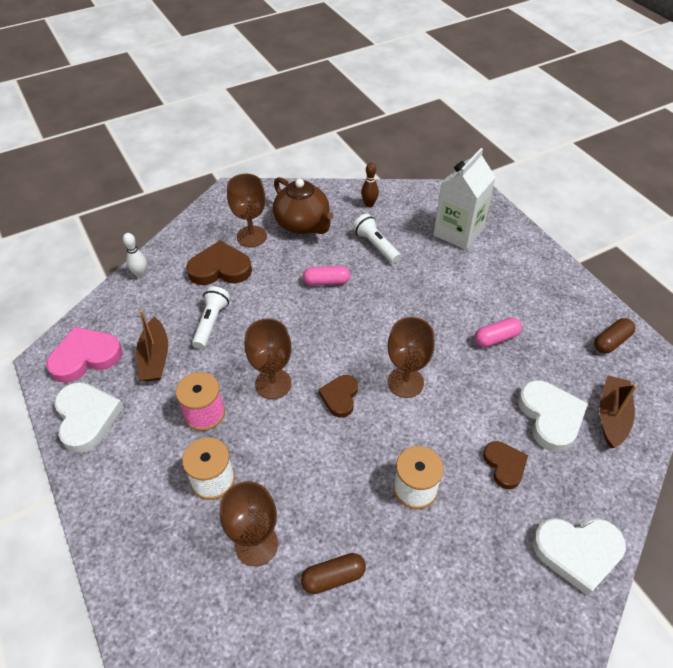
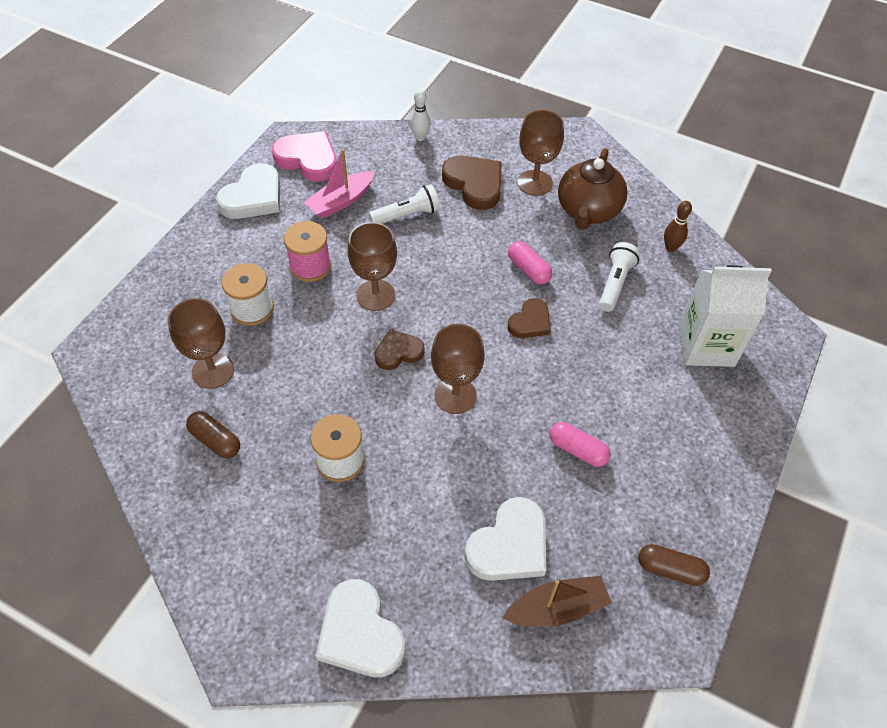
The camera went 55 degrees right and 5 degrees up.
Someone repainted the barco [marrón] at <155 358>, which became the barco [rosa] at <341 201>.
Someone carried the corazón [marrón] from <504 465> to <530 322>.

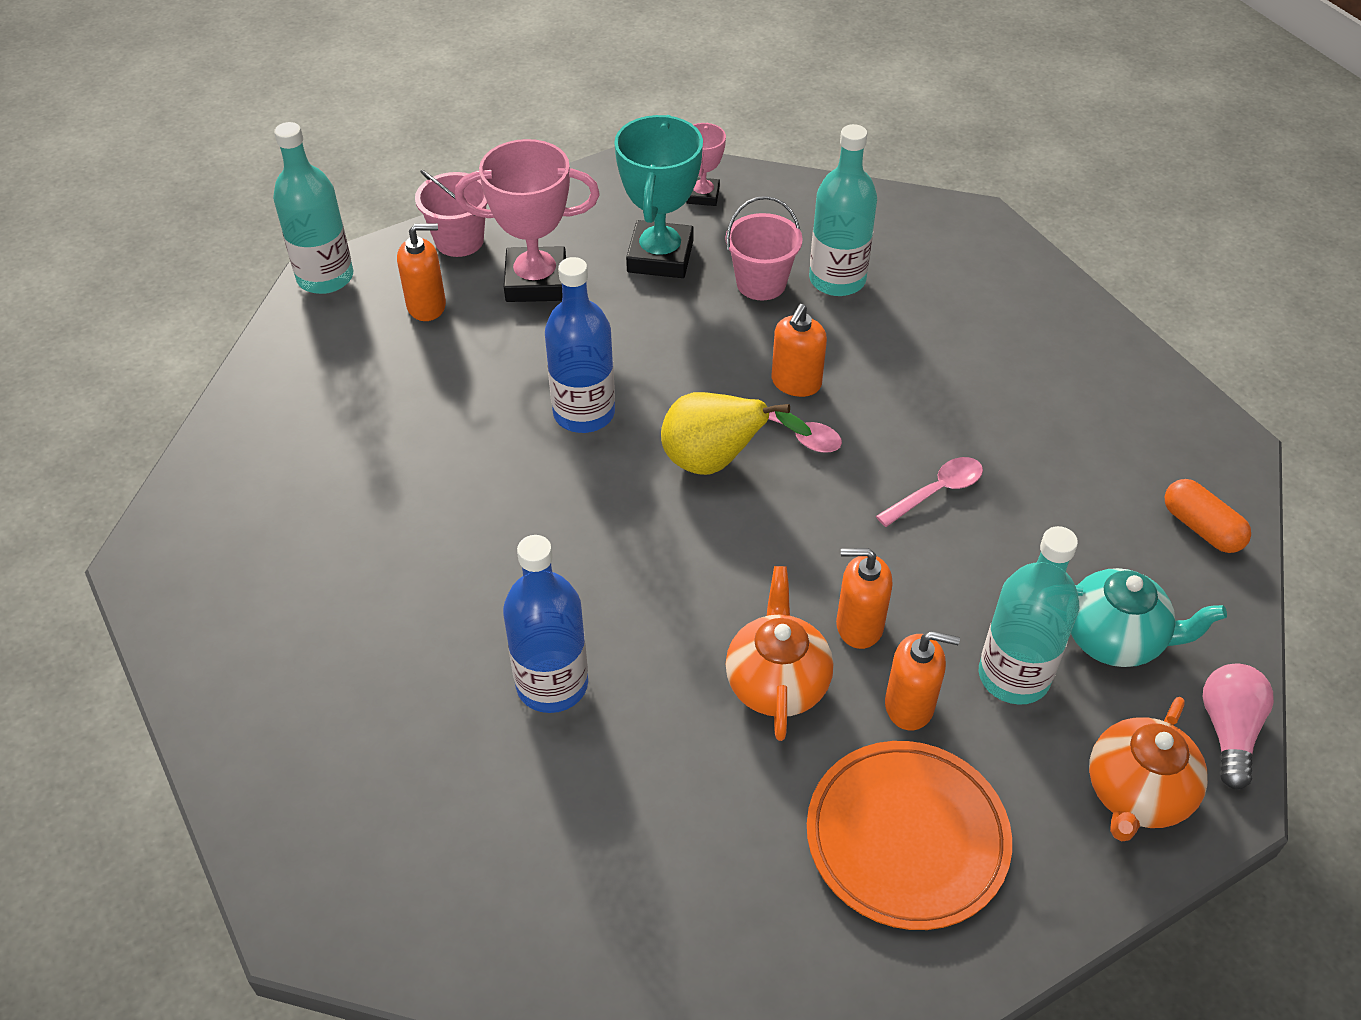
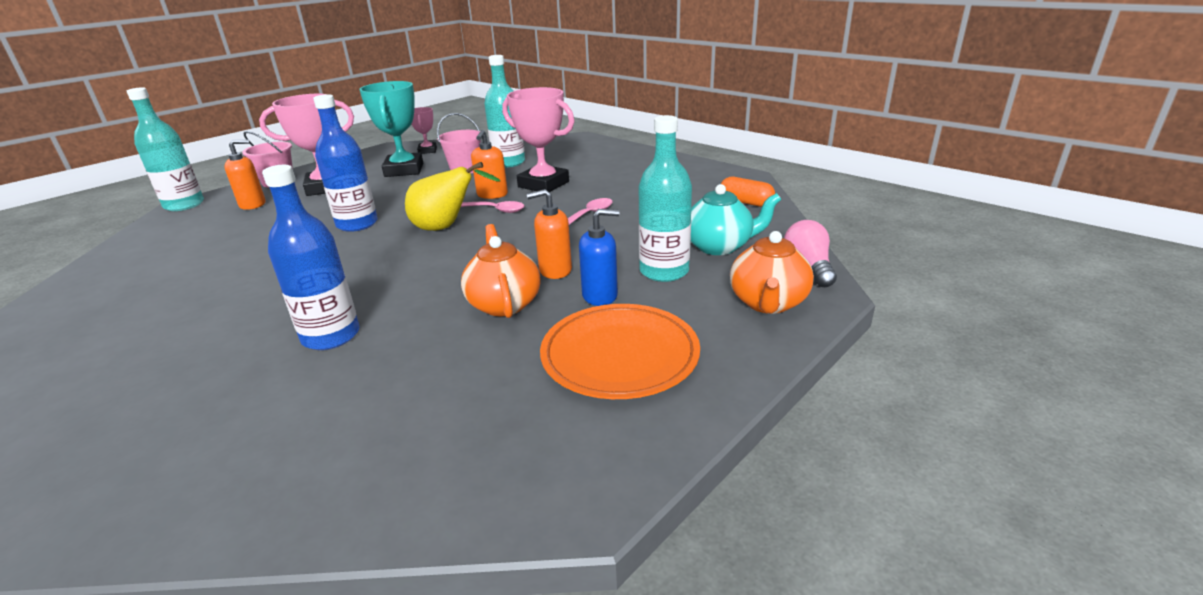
The camera went 15 degrees left and 20 degrees down.
Someone repainted the dispensador de jabón [naranja] at <909 705>, which became the dispensador de jabón [azul] at <600 296>.
Someone put down the trofeo [rosa] at <543 184>.

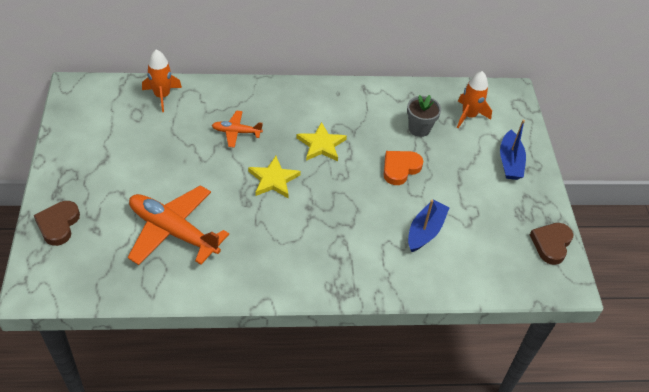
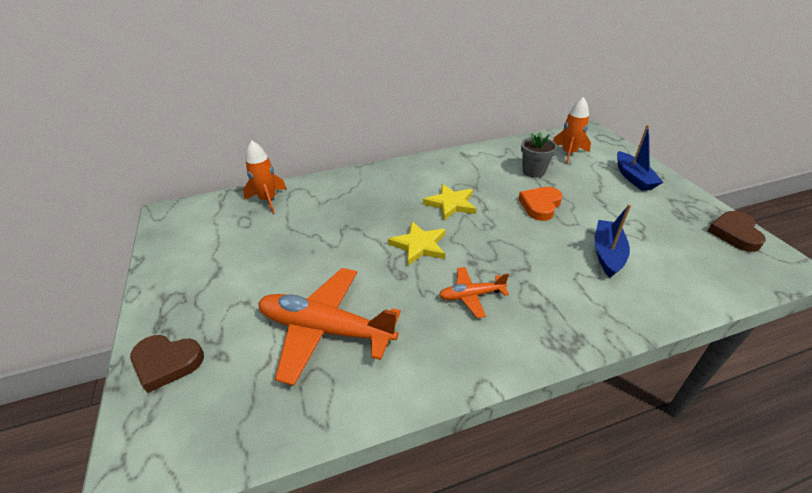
The camera went 10 degrees left and 10 degrees down.
Someone rotated the corazón [marrón] at <58 224> by 75 degrees counterclockwise.
Someone carried the avión [naranja] from <236 132> to <471 295>.

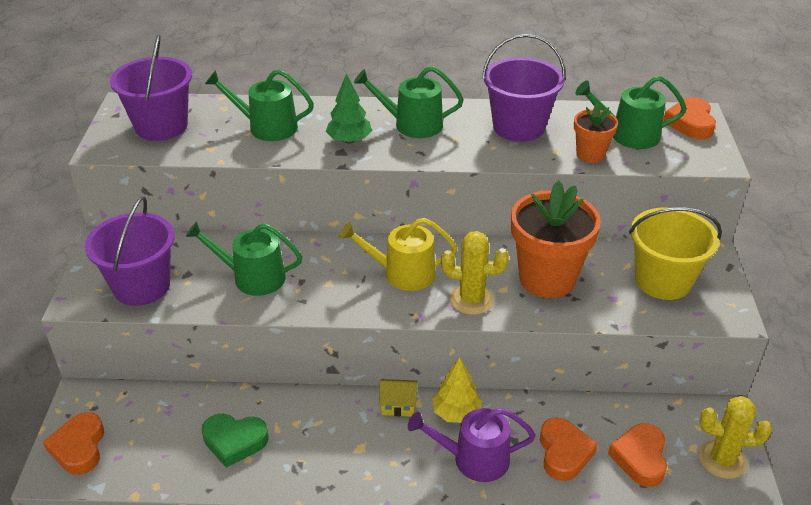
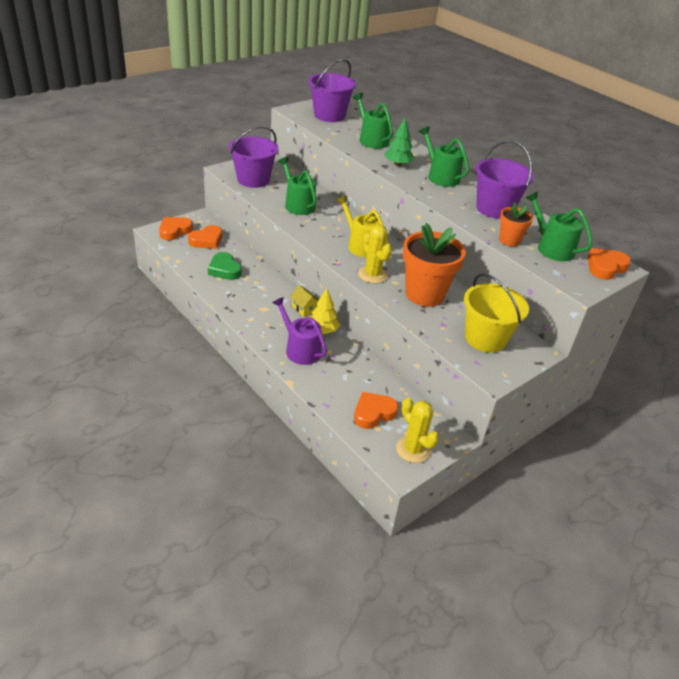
The camera went 45 degrees right and 0 degrees up.
Someone carried the corazón [naranja] from <564 453> to <206 240>.

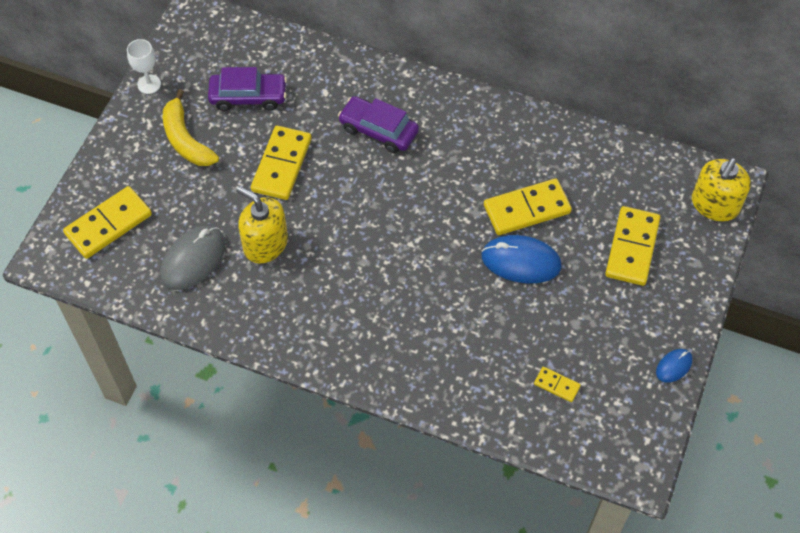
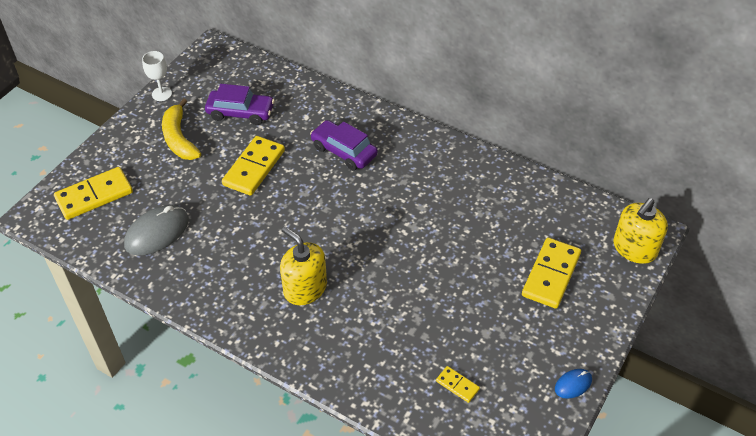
The camera went 10 degrees right and 10 degrees down.
Someone carried the dispensador de jabón [amarillo] from <265 244> to <305 288>.
Someone took away the ratón [azul] at <521 261>.
Someone took away the ficha de dominó [amarillo] at <527 209>.

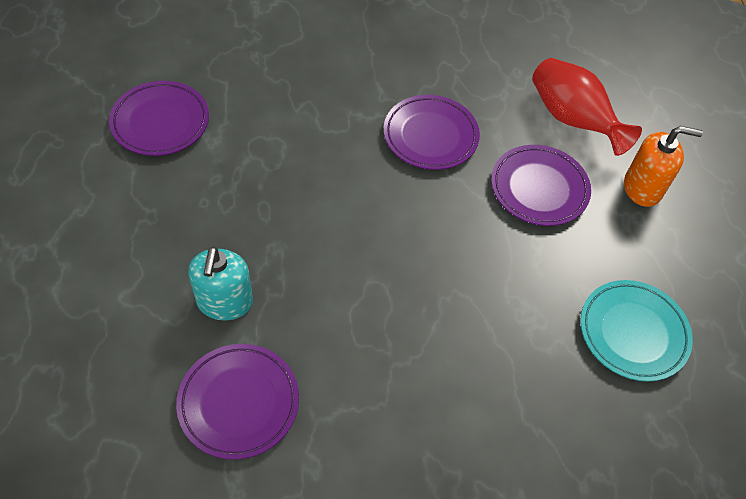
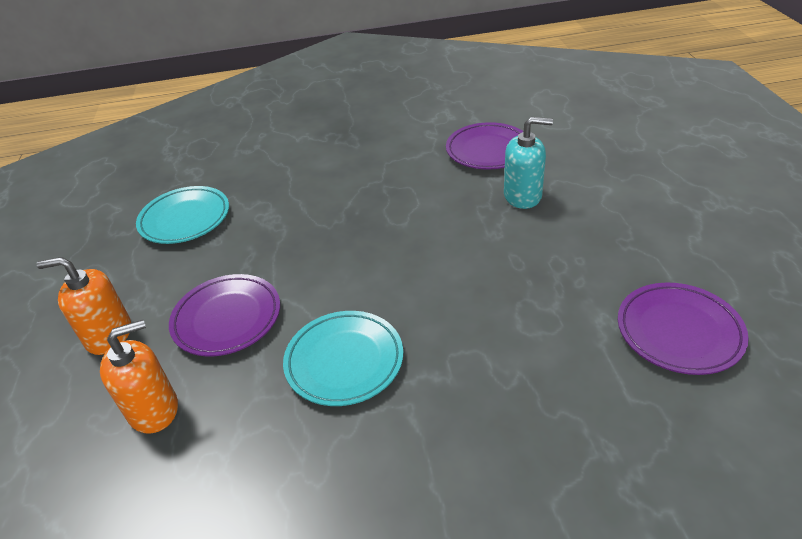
The camera went 175 degrees left and 15 degrees down.
Someone rotated the dispensador de jabón [turquesa] at <224 302> by 90 degrees clockwise.
Someone repainted the plato [morado] at <430 136>, which became the plato [turquesa] at <344 361>.
Someone swapped the florero [rojo] at <572 120> for the dispensador de jabón [naranja] at <154 409>.

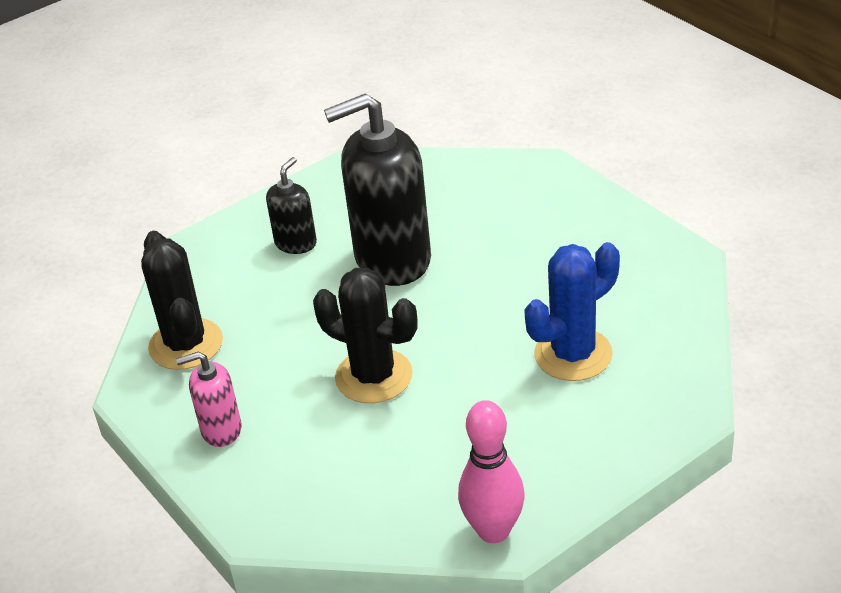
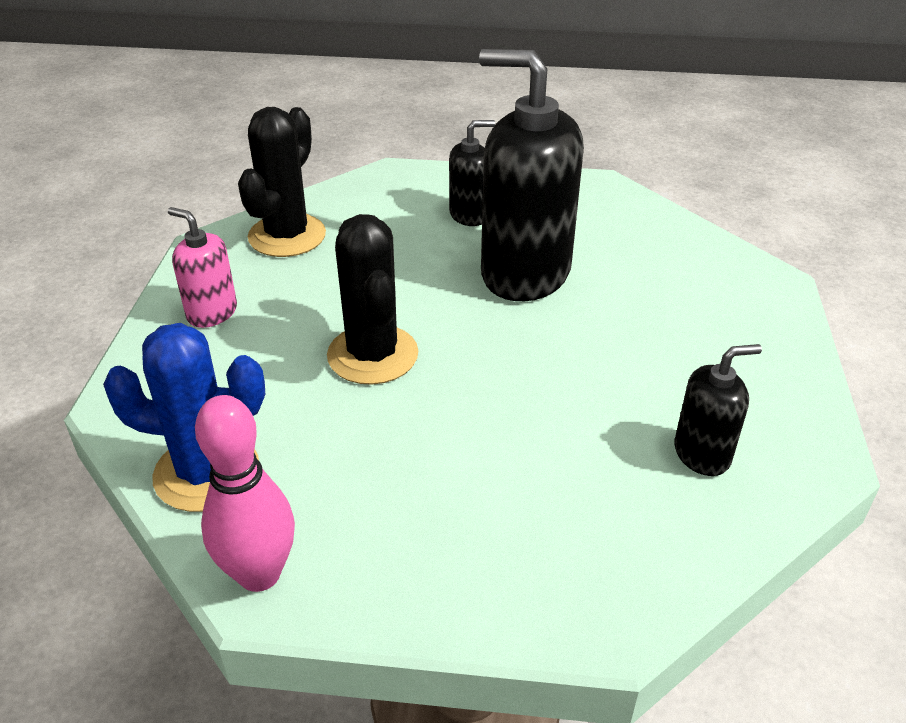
The camera went 40 degrees right and 0 degrees up.
Someone carried the cactus [azul] from <573 354> to <207 472>.
Someone put down the dispensador de jabón [negro] at <702 454>.

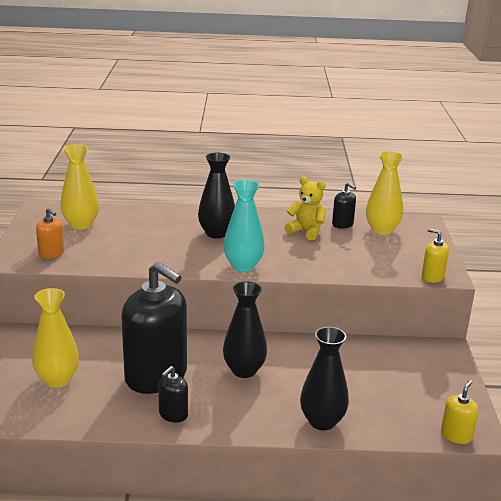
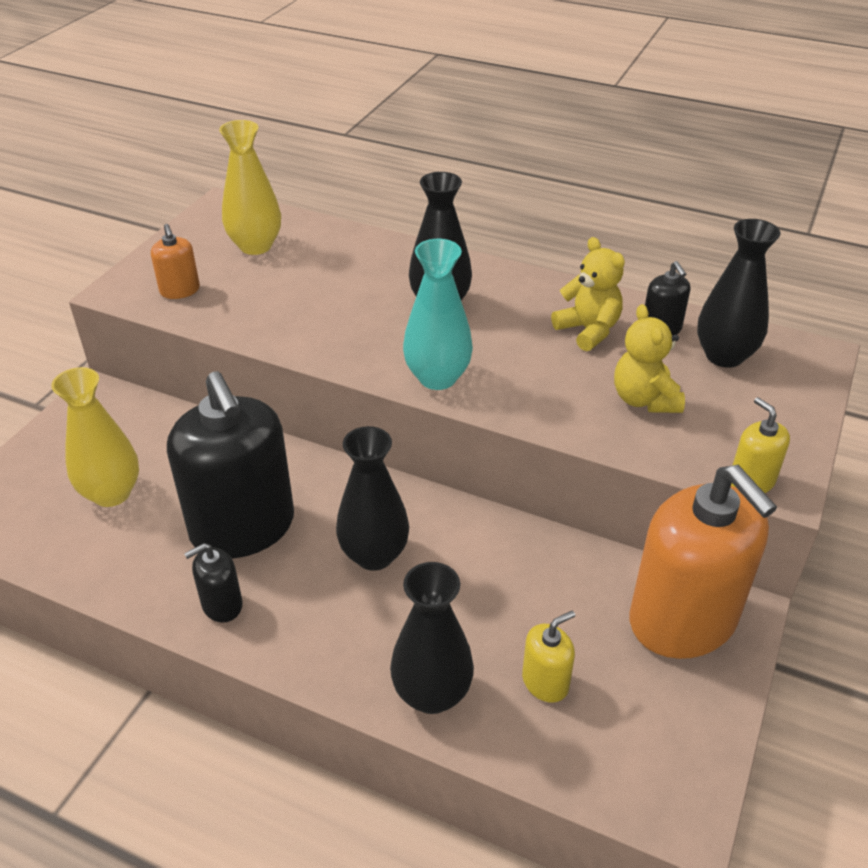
The camera went 25 degrees right and 15 degrees up.
Someone repainted the florero [amarillo] at <382 230>, which became the florero [negro] at <724 356>.
Someone carried the dispensador de jabón [amarillo] from <456 435> to <545 682>.
Someone put down the osito [amarillo] at <644 399>.
Someone put down the dispensador de jabón [naranja] at <683 620>.

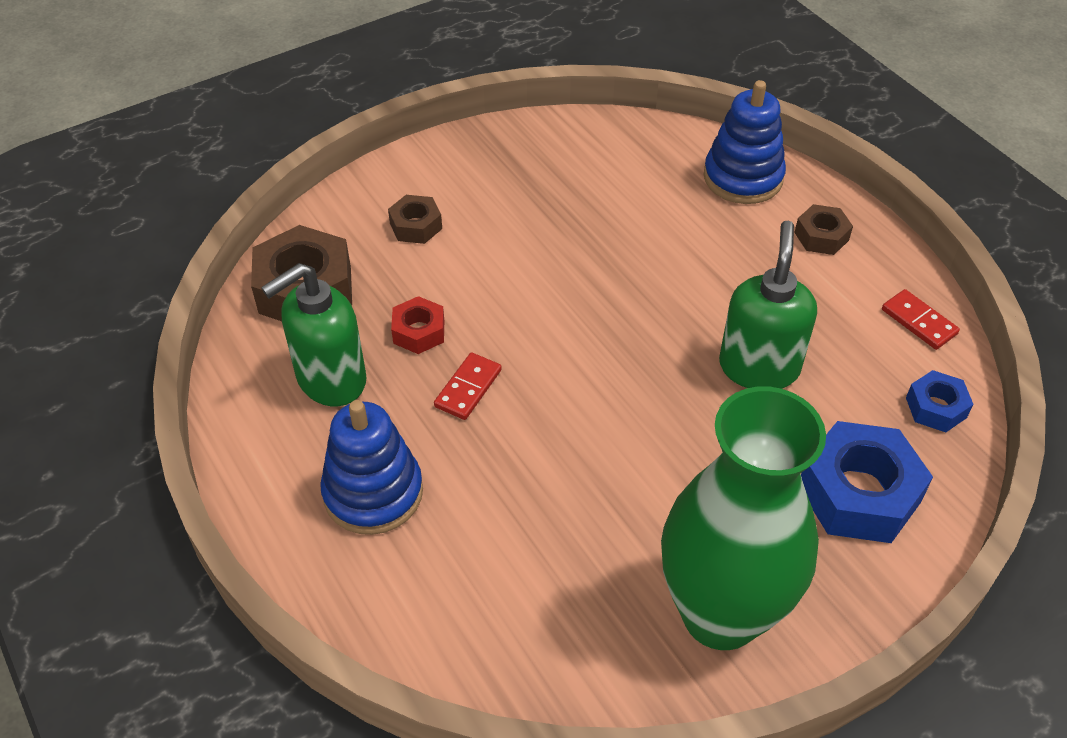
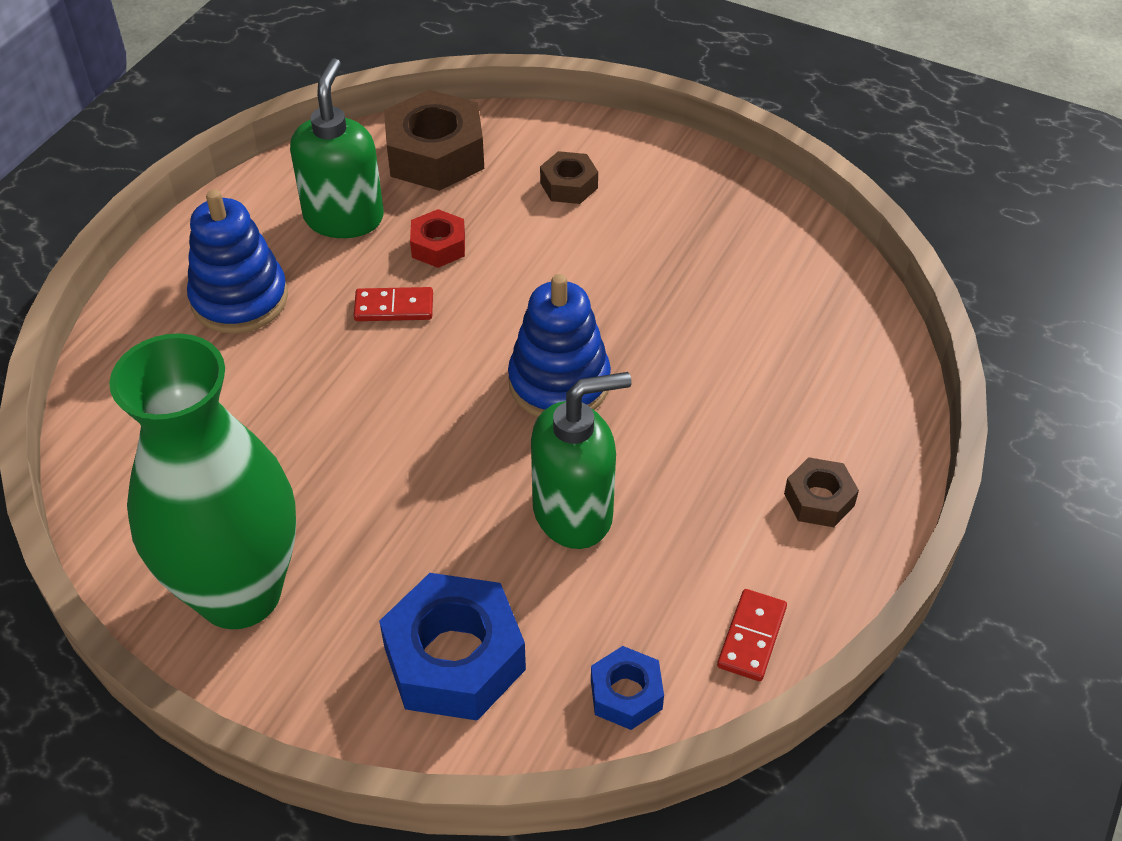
The camera went 60 degrees right and 0 degrees up.
Someone rotated the dispensador de jabón [verde] at <330 380> by 75 degrees clockwise.
Someone carried the juguete apilable [azul] from <743 178> to <559 383>.

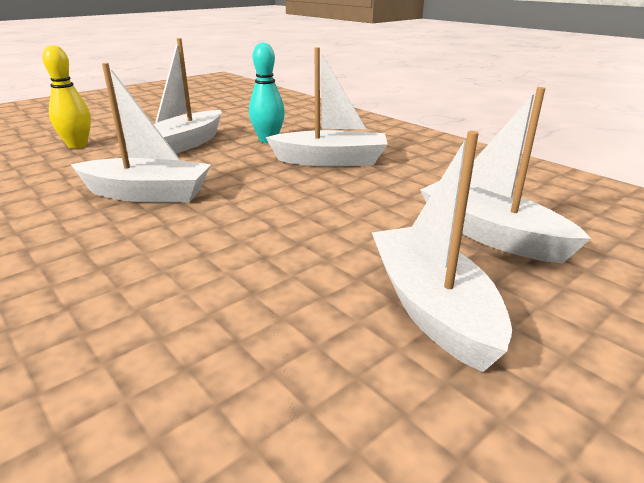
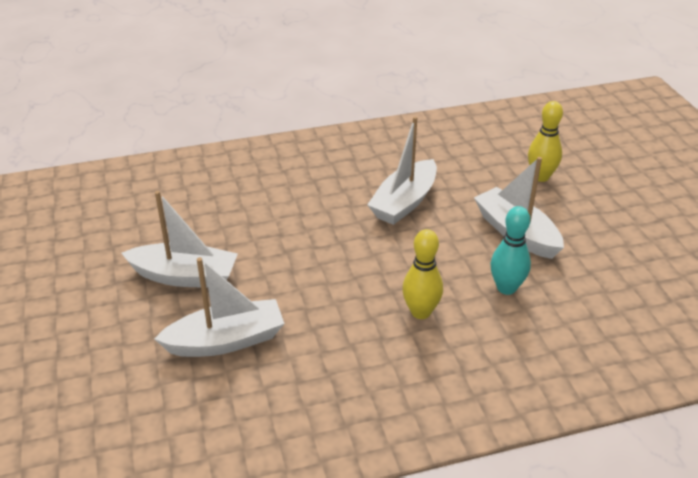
The camera went 115 degrees right and 10 degrees up.
Someone swapped the barco [blanco] at <330 161> for the bolo [amarillo] at <420 312>.

